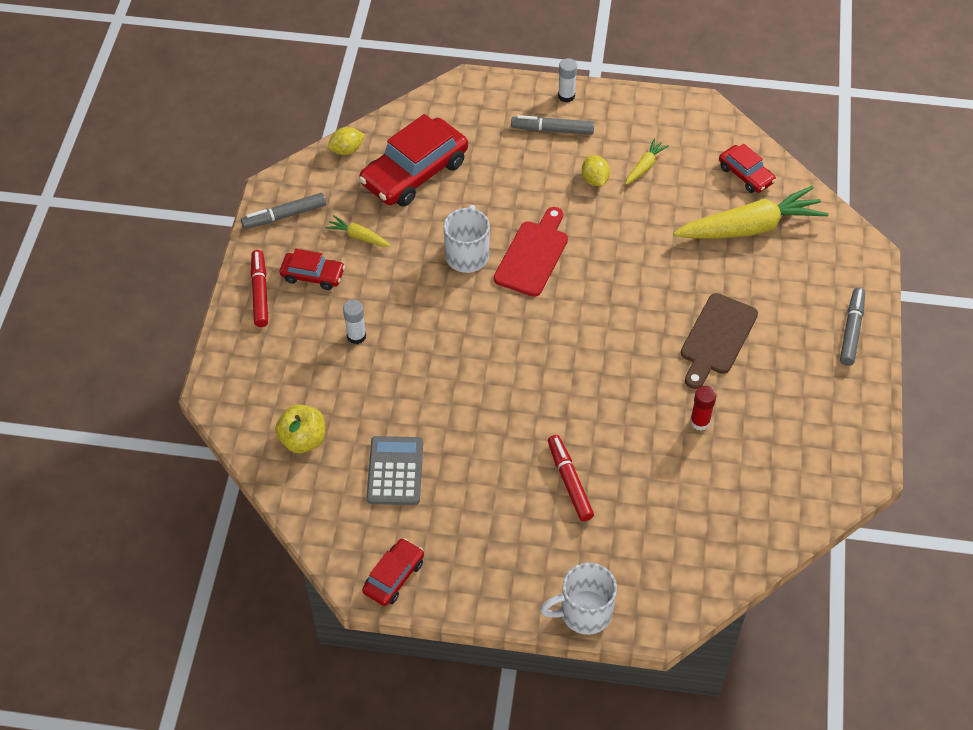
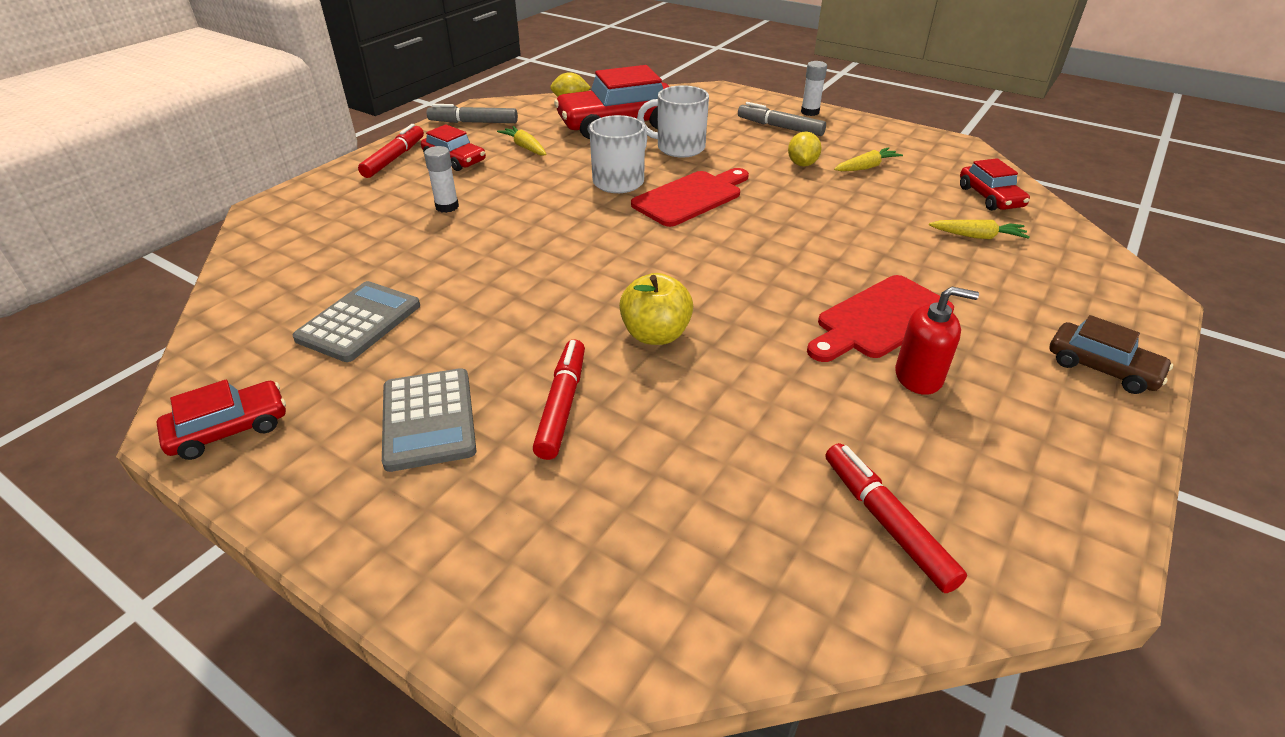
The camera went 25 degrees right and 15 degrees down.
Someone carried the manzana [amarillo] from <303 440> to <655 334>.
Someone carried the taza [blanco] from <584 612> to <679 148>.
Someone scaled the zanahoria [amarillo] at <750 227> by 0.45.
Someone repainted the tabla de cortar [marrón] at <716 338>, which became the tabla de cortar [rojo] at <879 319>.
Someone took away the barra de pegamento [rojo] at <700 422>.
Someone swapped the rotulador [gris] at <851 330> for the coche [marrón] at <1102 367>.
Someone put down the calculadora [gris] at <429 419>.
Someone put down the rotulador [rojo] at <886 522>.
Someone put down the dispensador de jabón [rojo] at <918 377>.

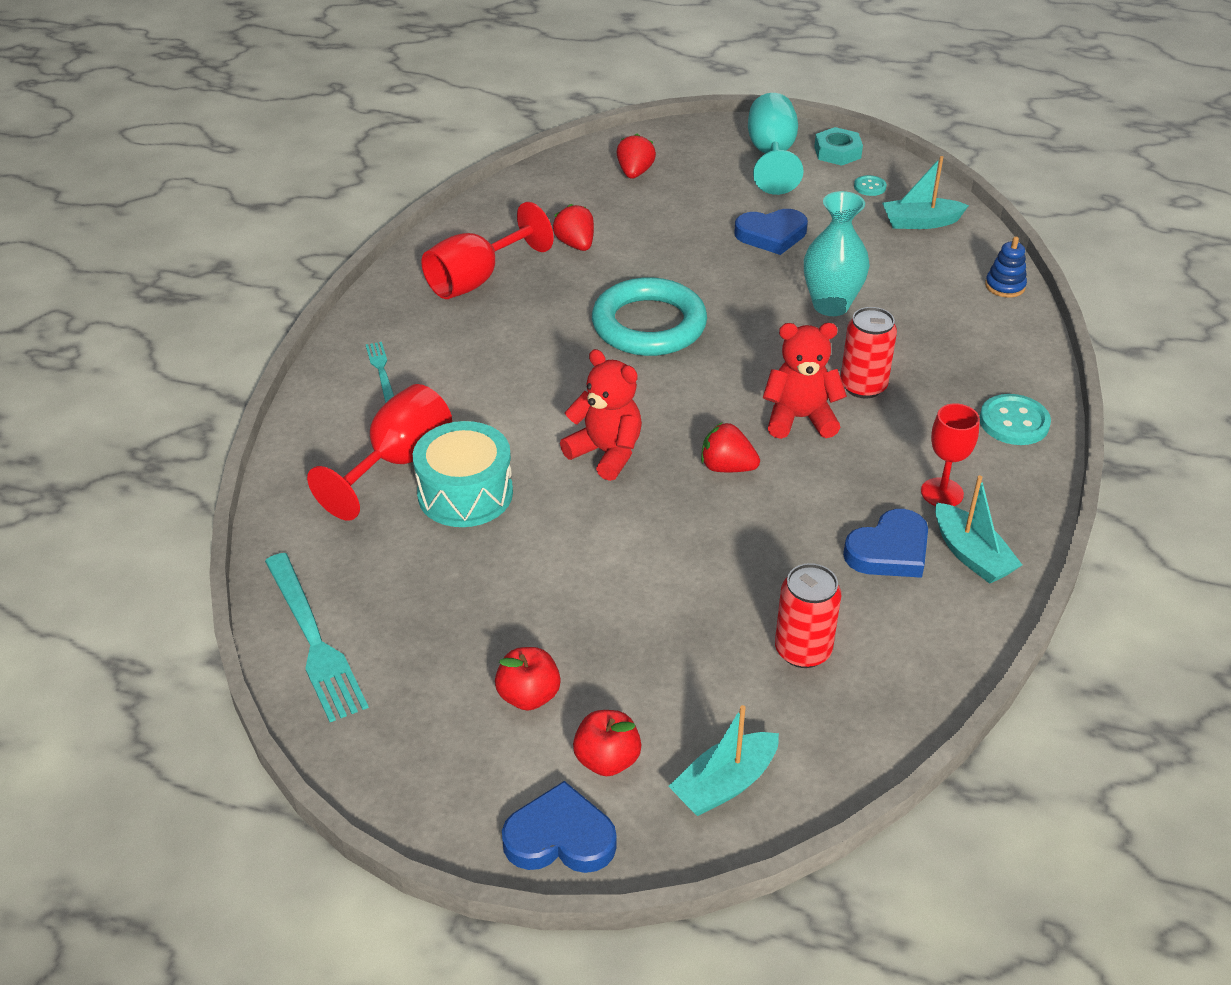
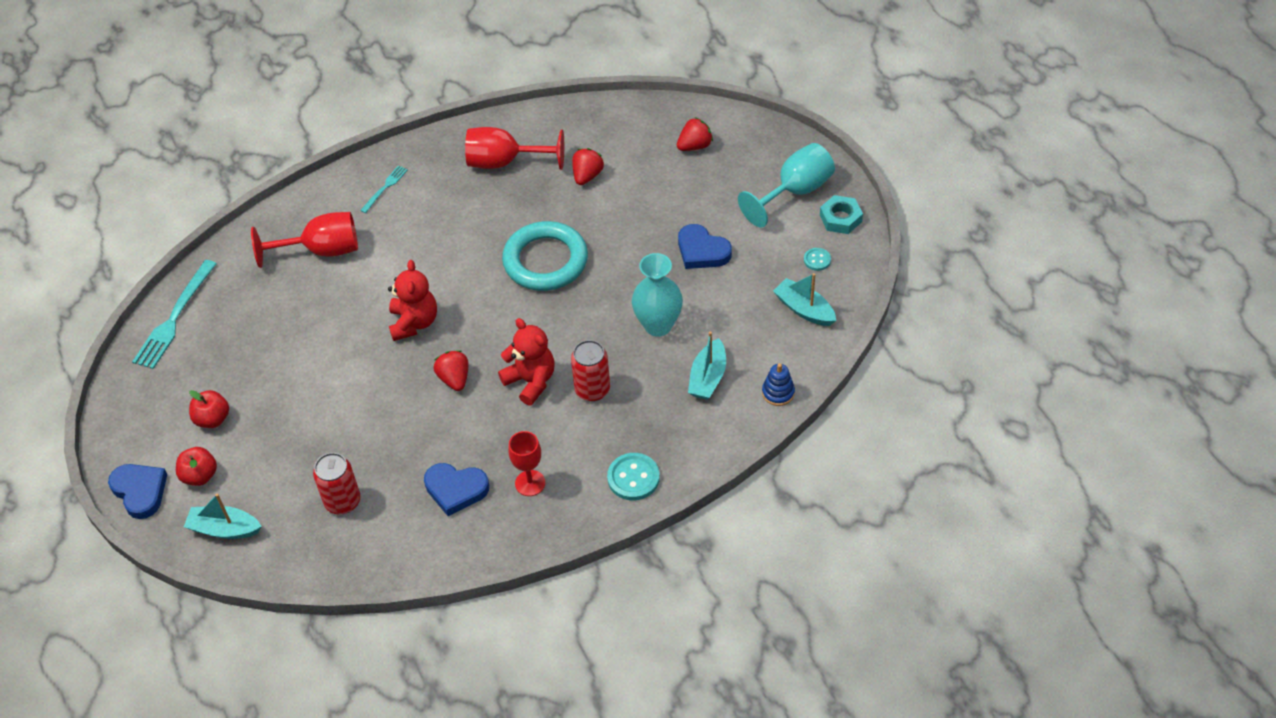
The camera went 50 degrees right and 10 degrees up.
Someone took away the tambor [turquesa] at <465 493>.
Someone carried the barco [turquesa] from <971 555> to <708 377>.

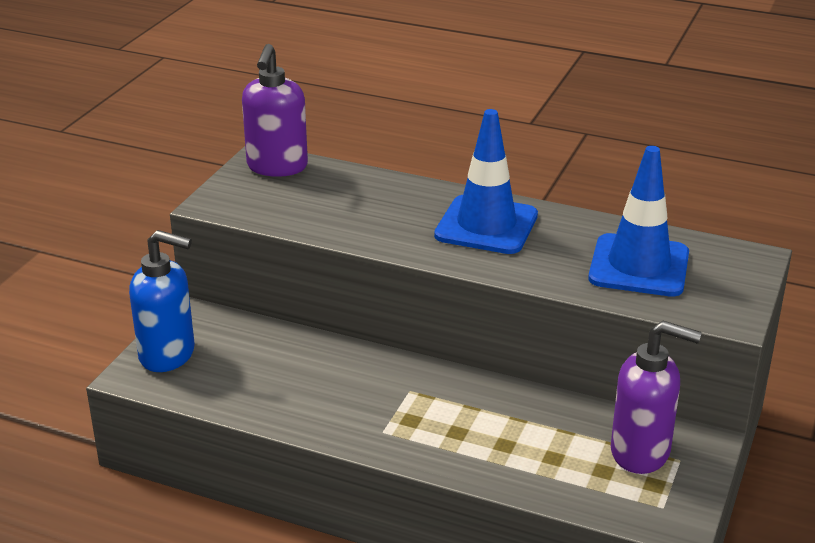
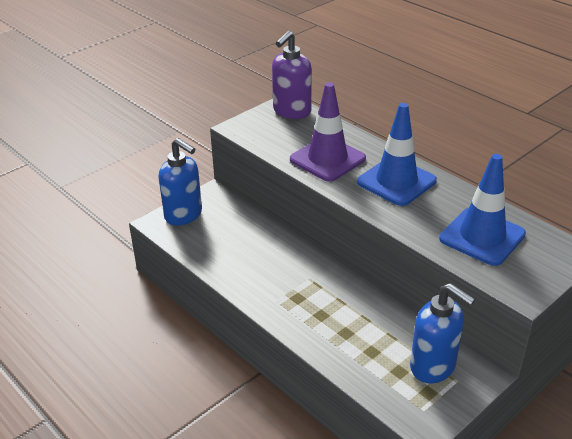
The camera went 25 degrees right and 5 degrees up.
Someone repainted the dispensador de jabón [morado] at <641 452>, which became the dispensador de jabón [azul] at <433 367>.
Someone put down the cono de tráfico [morado] at <327 159>.

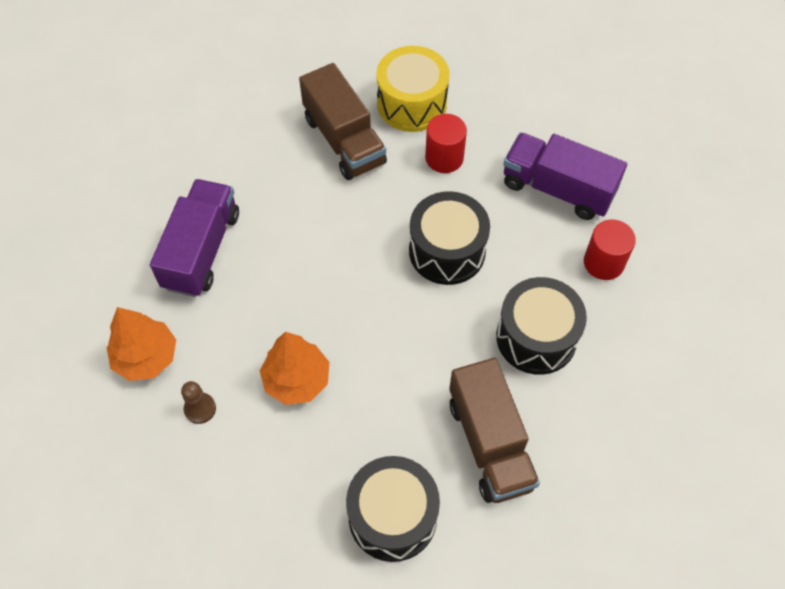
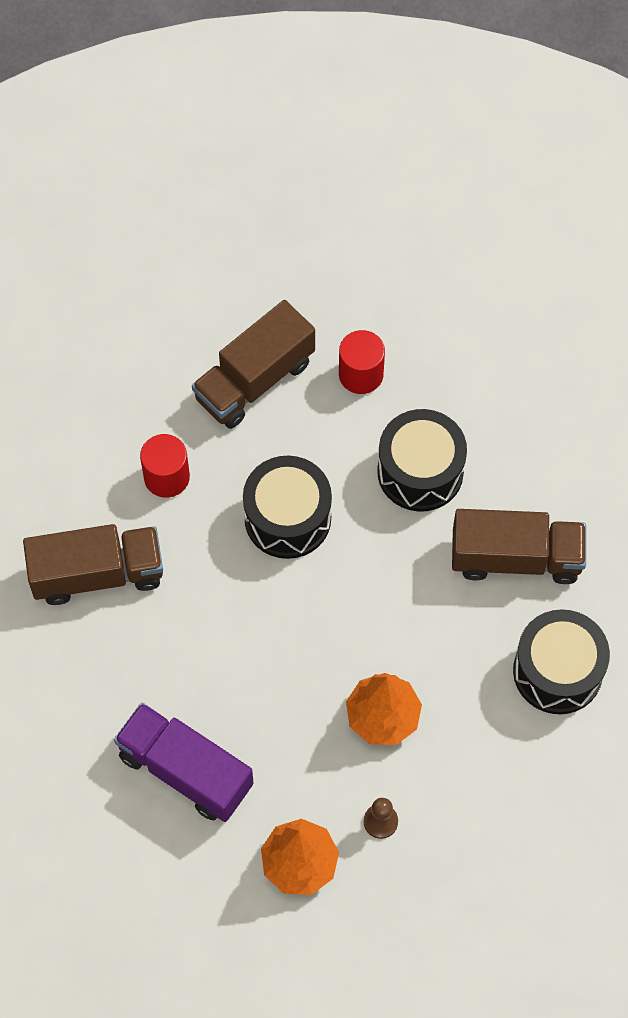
The camera went 70 degrees left and 5 degrees up.
Someone took away the tambor [amarillo] at <412 104>.
Someone repainted the camión [morado] at <557 189>, which became the camión [marrón] at <254 380>.

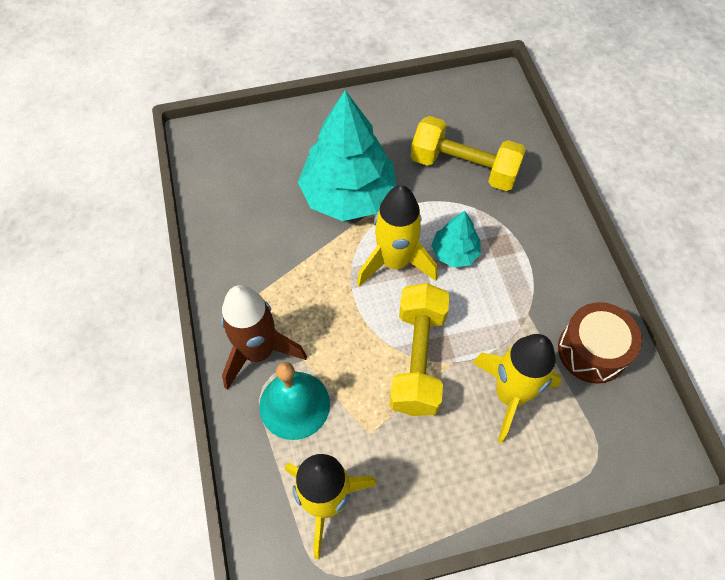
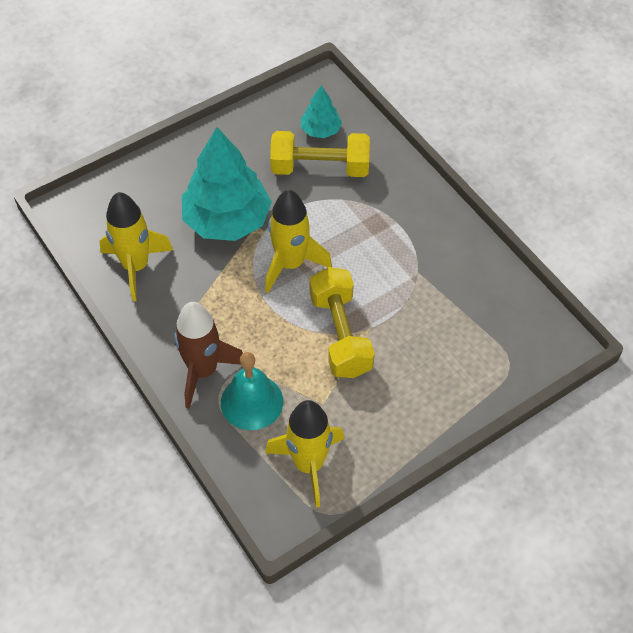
The camera went 20 degrees left and 5 degrees down.
Someone carried the árbol [turquesa] from <454 252> to <320 130>.
Someone carried the cohete [amarillo] from <510 395> to <136 266>.
Someone took away the tambor [marrón] at <592 351>.

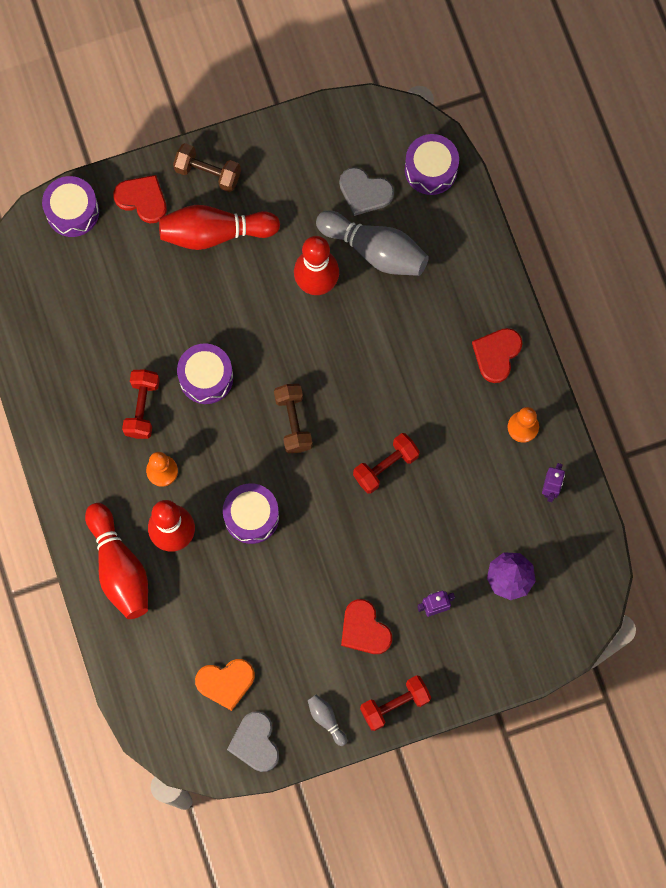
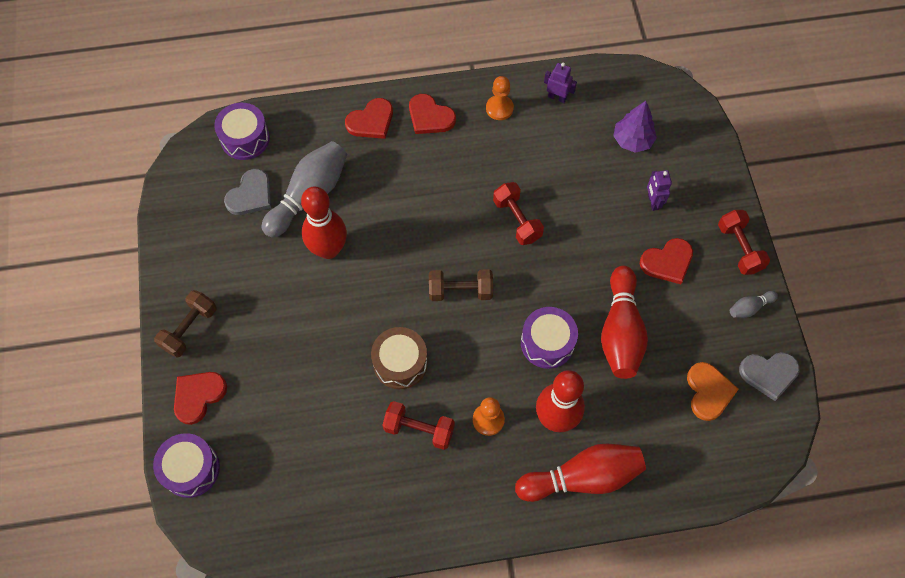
The camera went 80 degrees left and 10 degrees down.
Someone carried the bolo [rojo] from <215 233> to <620 331>.
Someone repainted the tambor [morado] at <206 378>, which became the tambor [marrón] at <400 363>.
Someone put down the corazón [rojo] at <371 121>.

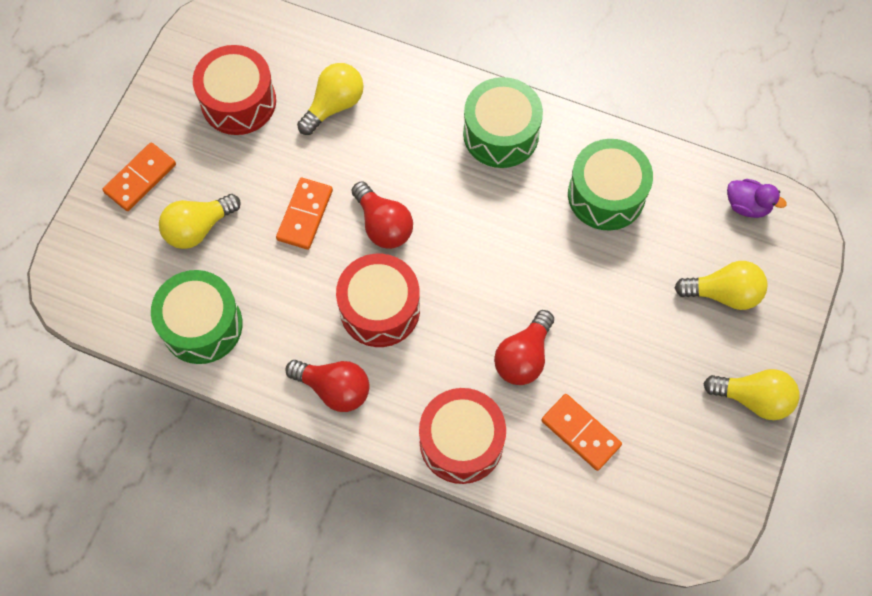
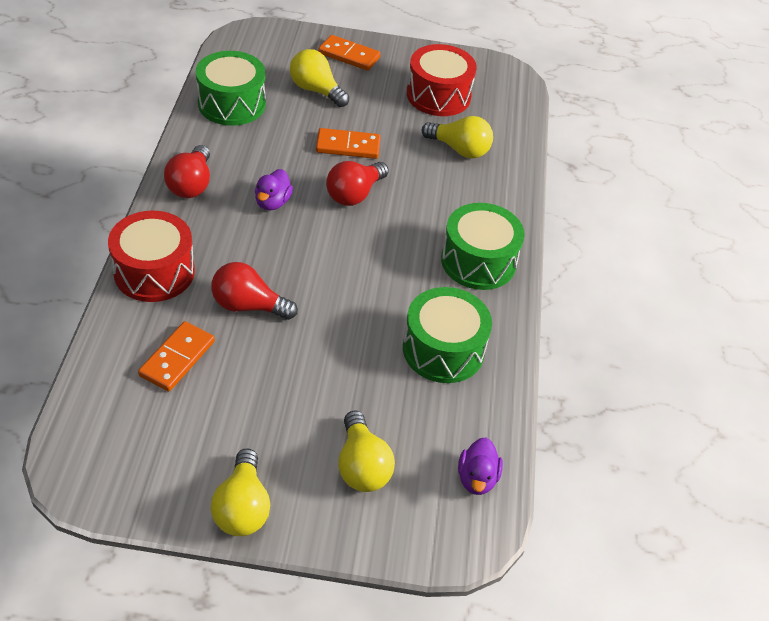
The camera went 70 degrees right and 20 degrees down.
Someone swapped the tambor [rojo] at <379 309> for the pato [morado] at <272 202>.

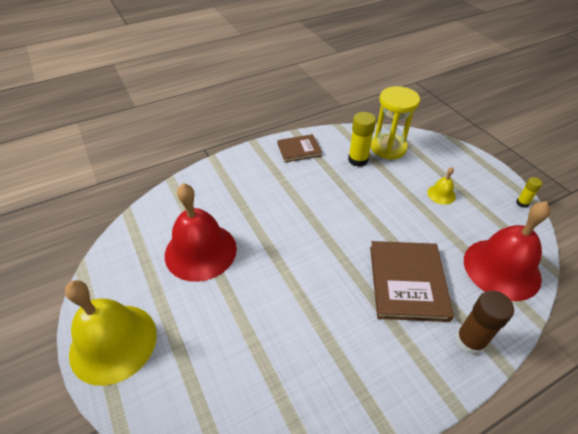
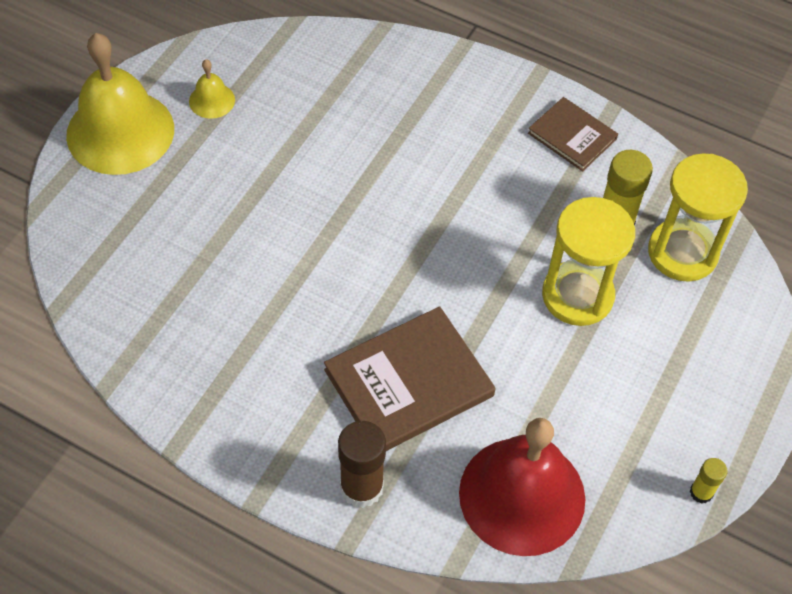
The camera went 55 degrees right and 10 degrees up.
Someone took away the campana [rojo] at <200 251>.
Someone carried the campana [amarillo] from <441 194> to <212 100>.
Someone put down the reloj de arena [amarillo] at <577 295>.

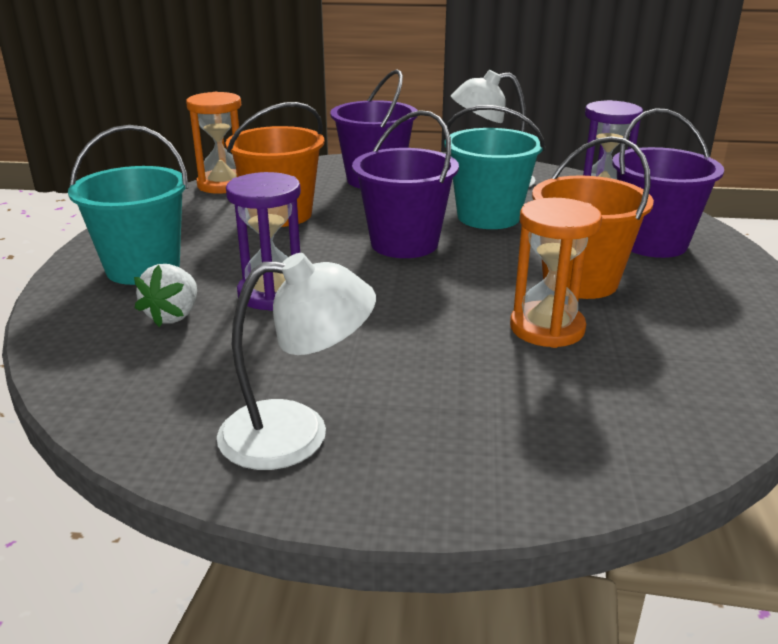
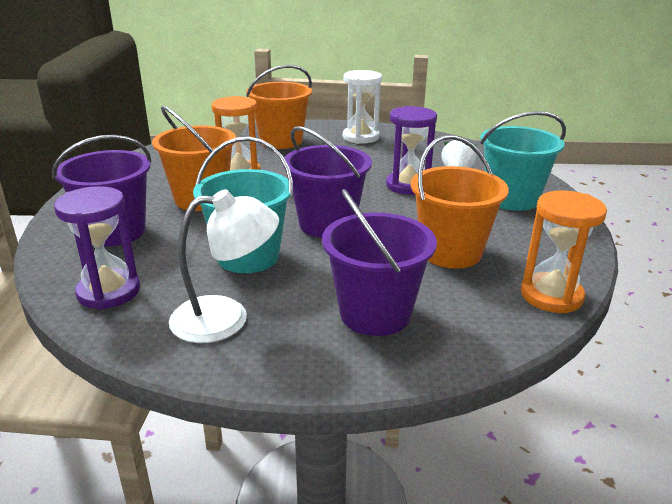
The camera went 175 degrees right and 0 degrees up.
Someone swapped the lámpara [blanco] at <297 433> for the reloj de arena [blanco] at <361 137>.
Someone put down the balde [naranja] at <281 141>.

